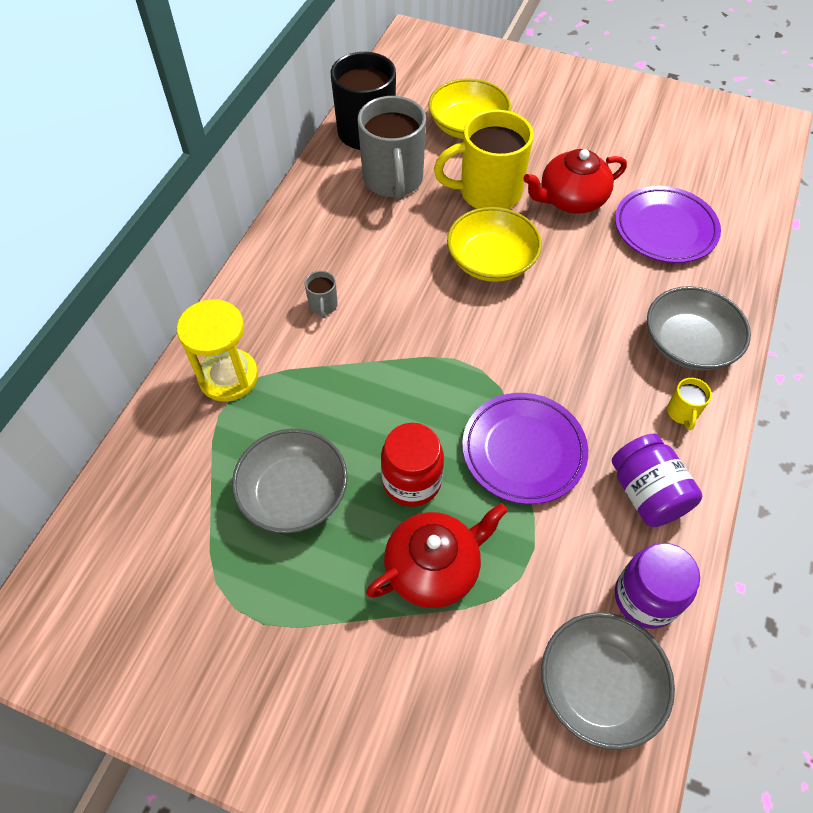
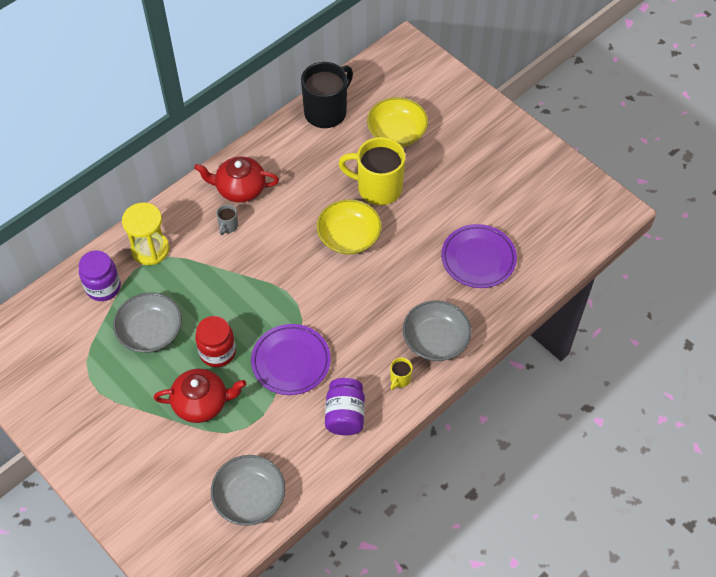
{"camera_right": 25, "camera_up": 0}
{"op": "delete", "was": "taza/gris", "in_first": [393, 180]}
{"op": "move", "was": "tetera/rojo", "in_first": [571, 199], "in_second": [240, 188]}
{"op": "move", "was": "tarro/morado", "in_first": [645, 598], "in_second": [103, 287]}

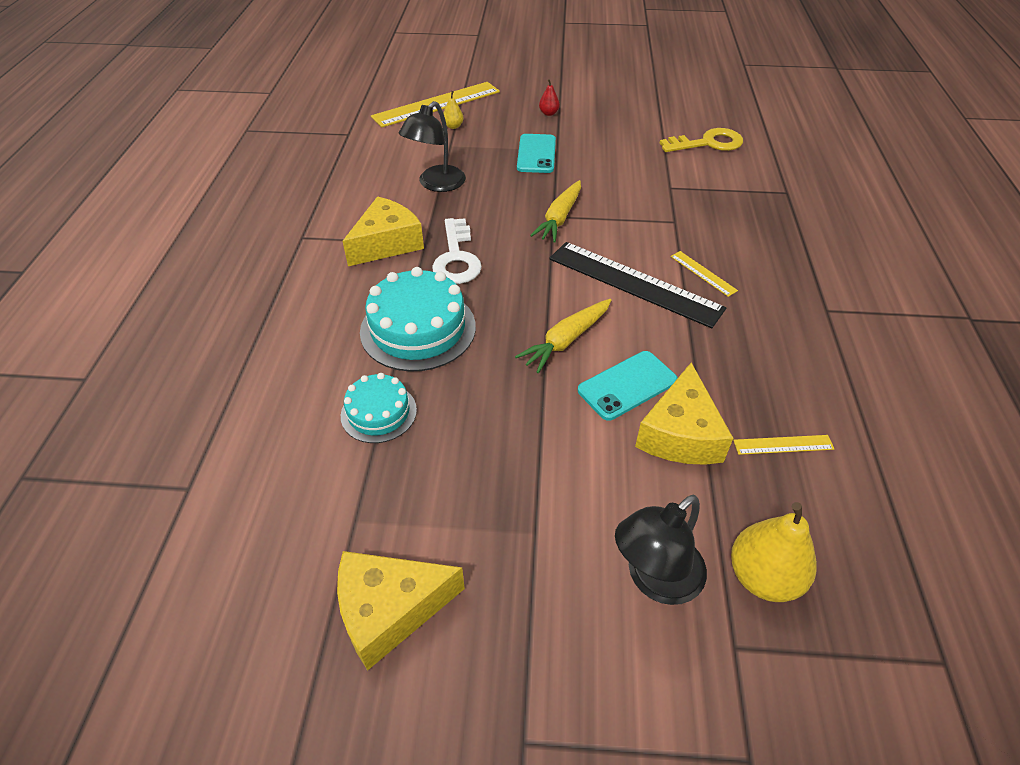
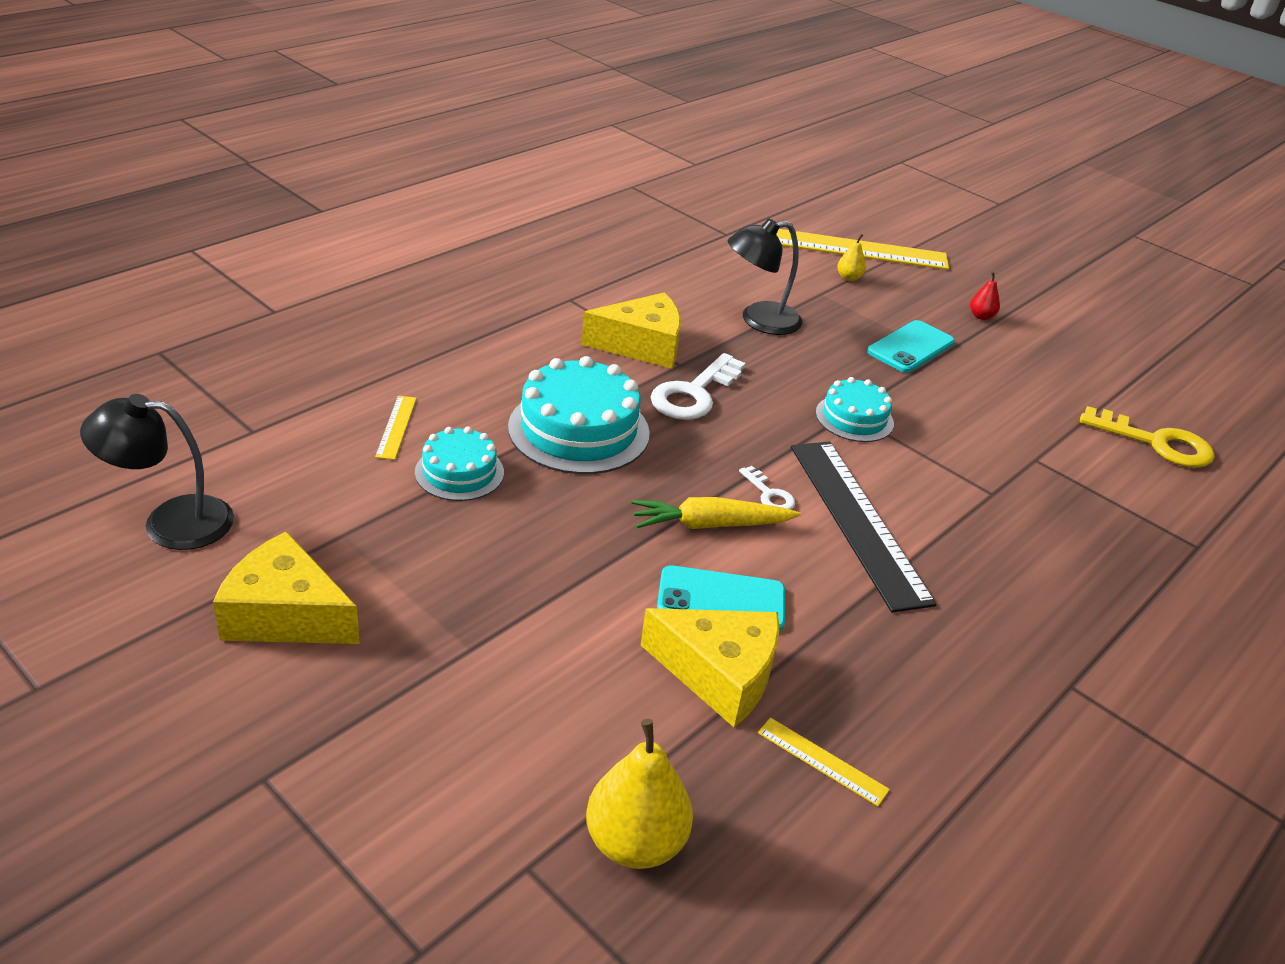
{"camera_right": 35, "camera_up": -10}
{"op": "insert", "now": "llave/blanco", "in_second": [769, 494]}
{"op": "move", "was": "lámpara/negro", "in_first": [655, 579], "in_second": [170, 522]}
{"op": "move", "was": "regla/amarillo", "in_first": [703, 273], "in_second": [396, 427]}
{"op": "replace", "was": "zanahoria/amarillo", "now": "tarta/turquesa", "in_first": [559, 218], "in_second": [854, 418]}
{"op": "rotate", "was": "queso/amarillo", "in_first": [680, 434], "in_second": [719, 674], "clockwise": -120}

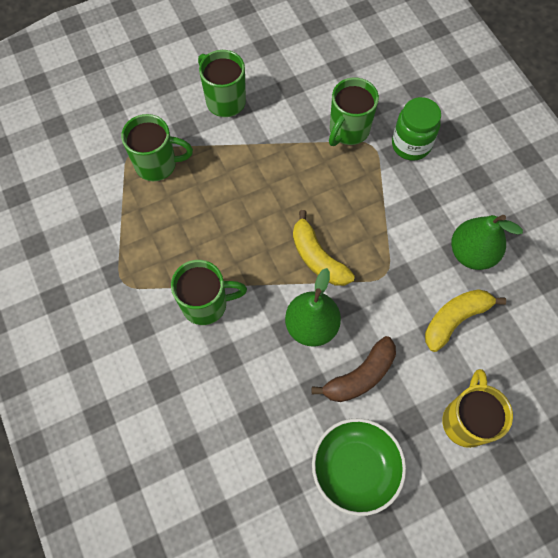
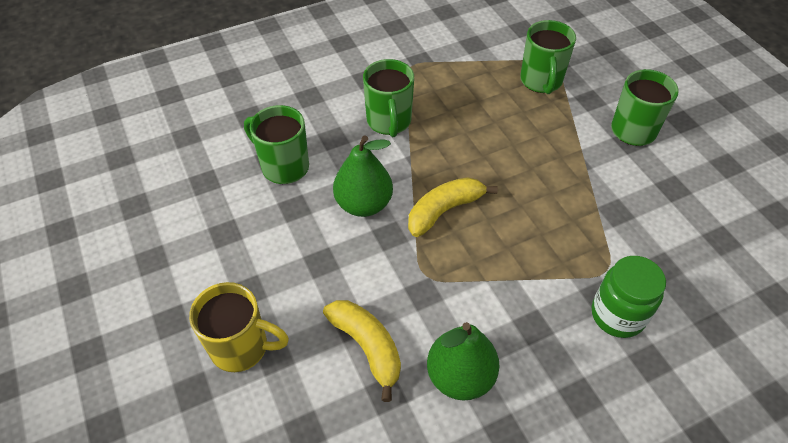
{"camera_right": 90, "camera_up": -15}
{"op": "delete", "was": "plátano/marrón", "in_first": [360, 376]}
{"op": "delete", "was": "cuenco/verde", "in_first": [355, 468]}
{"op": "move", "was": "taza/verde", "in_first": [348, 130], "in_second": [283, 166]}

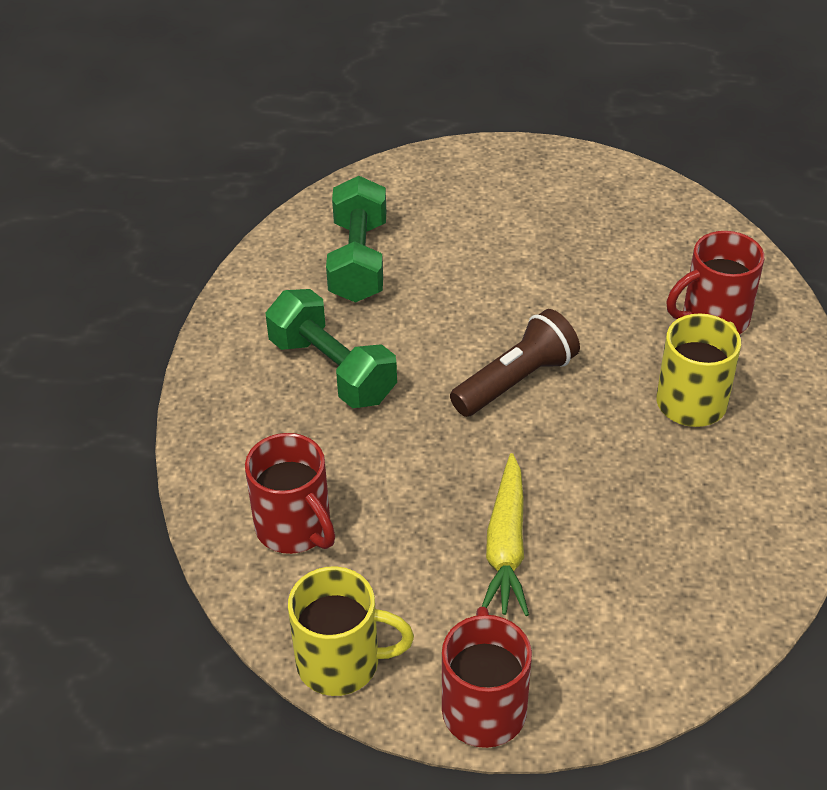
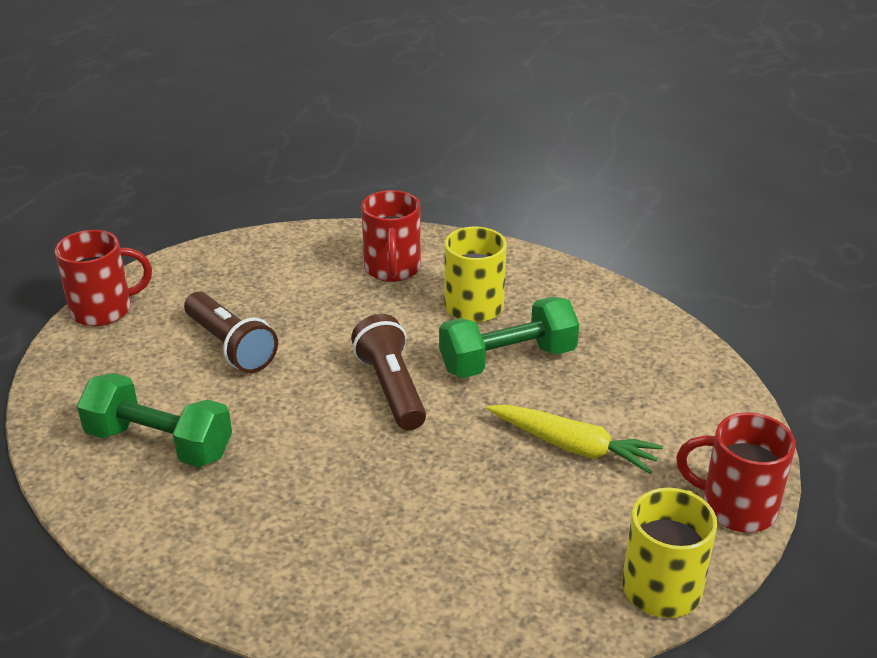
{"camera_right": -70, "camera_up": -10}
{"op": "insert", "now": "lámpara de mano/marrón", "in_second": [231, 346]}
{"op": "move", "was": "taza/rojo", "in_first": [295, 528], "in_second": [104, 310]}
{"op": "move", "was": "mancuerna/verde", "in_first": [332, 370], "in_second": [507, 360]}

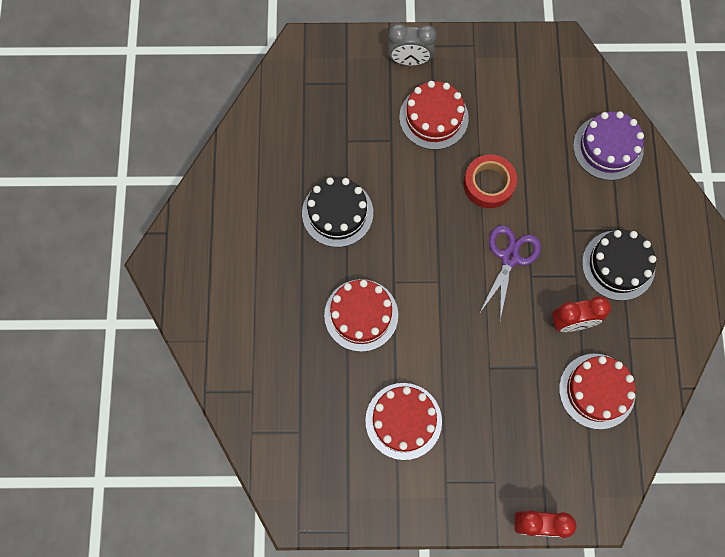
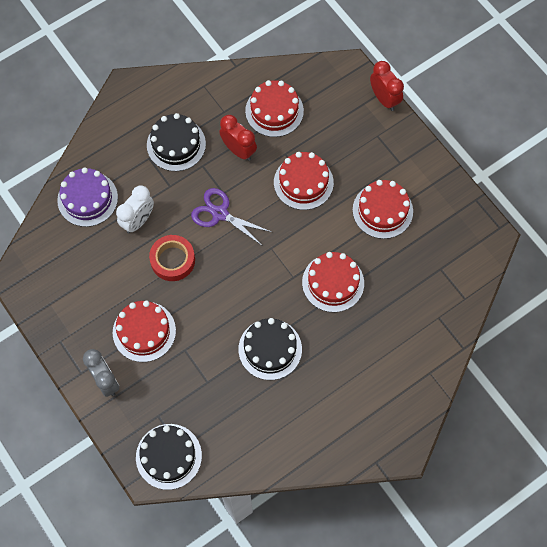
{"camera_right": -125, "camera_up": -5}
{"op": "insert", "now": "despertador/blanco", "in_second": [138, 221]}
{"op": "insert", "now": "tarta/negro", "in_second": [168, 456]}
{"op": "insert", "now": "tarta/rojo", "in_second": [303, 182]}
{"op": "rotate", "was": "tijeras/morado", "in_first": [509, 257], "in_second": [220, 214], "clockwise": 45}

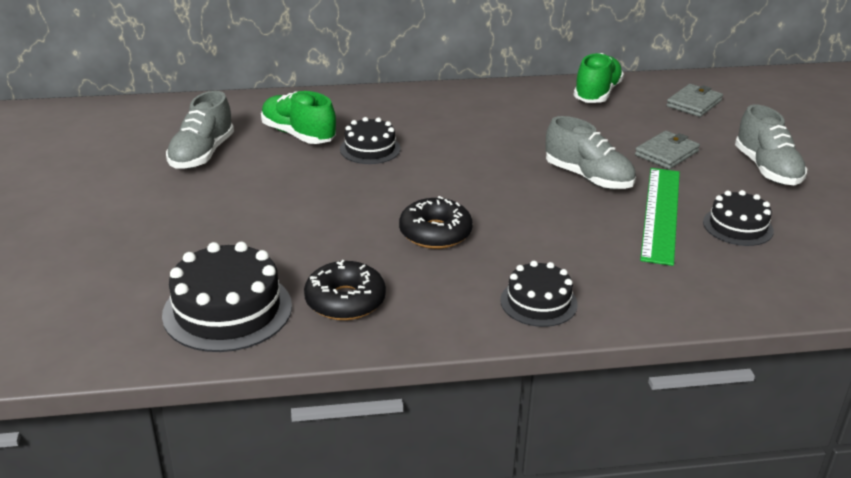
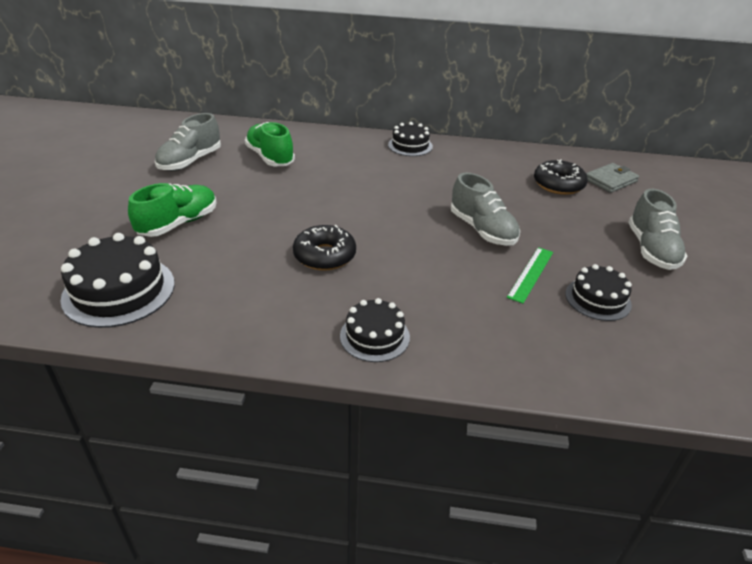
{"camera_right": 15, "camera_up": 5}
{"op": "delete", "was": "cartera/gris", "in_first": [666, 153]}
{"op": "move", "was": "rosquilla/negro", "in_first": [345, 301], "in_second": [558, 184]}
{"op": "move", "was": "tarta/negro", "in_first": [370, 149], "in_second": [410, 145]}
{"op": "move", "was": "zapato/verde", "in_first": [597, 94], "in_second": [178, 223]}
{"op": "resize", "was": "regla/verde", "in_first": [661, 214], "in_second": [531, 274], "ratio": 0.6}

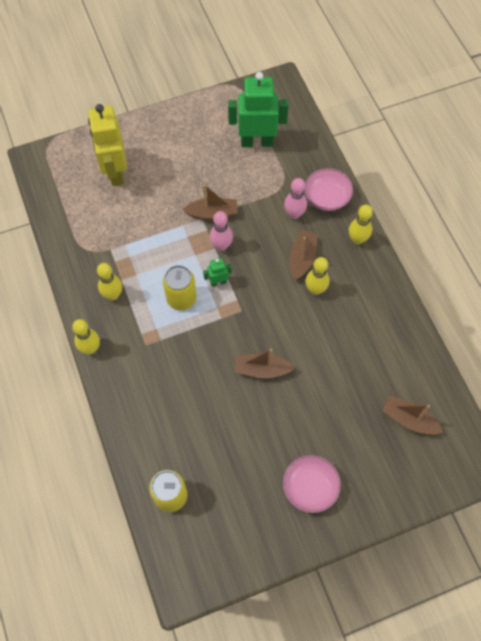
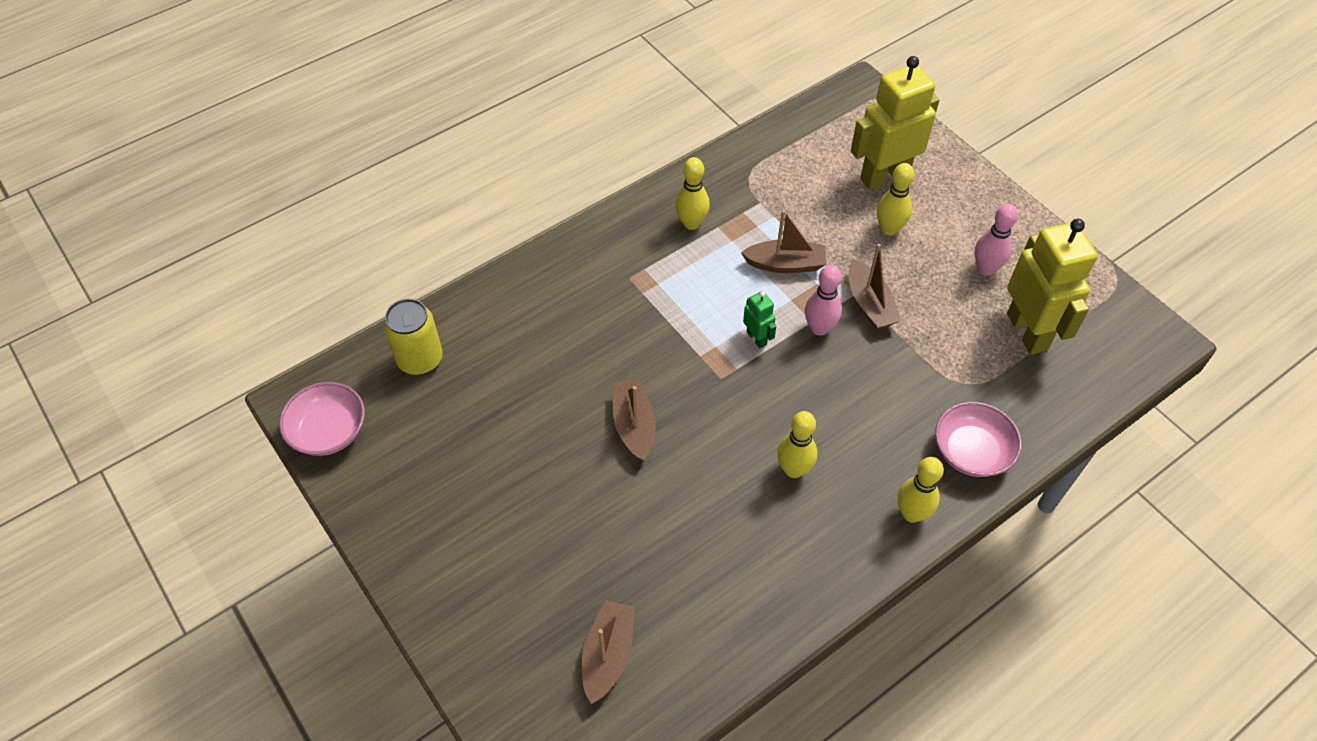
{"camera_right": 75, "camera_up": -10}
{"op": "delete", "was": "lata/amarillo", "in_first": [181, 298]}
{"op": "move", "was": "bolo/amarillo", "in_first": [90, 348], "in_second": [889, 229]}
{"op": "move", "was": "cuenco/rosa", "in_first": [310, 487], "in_second": [329, 431]}
{"op": "move", "was": "bolo/rosa", "in_first": [294, 214], "in_second": [985, 268]}
{"op": "move", "was": "barco/marrón", "in_first": [302, 258], "in_second": [785, 264]}
{"op": "recolor", "was": "robot/verde", "now": "robot/amarillo", "in_first": [257, 141], "in_second": [1027, 331]}

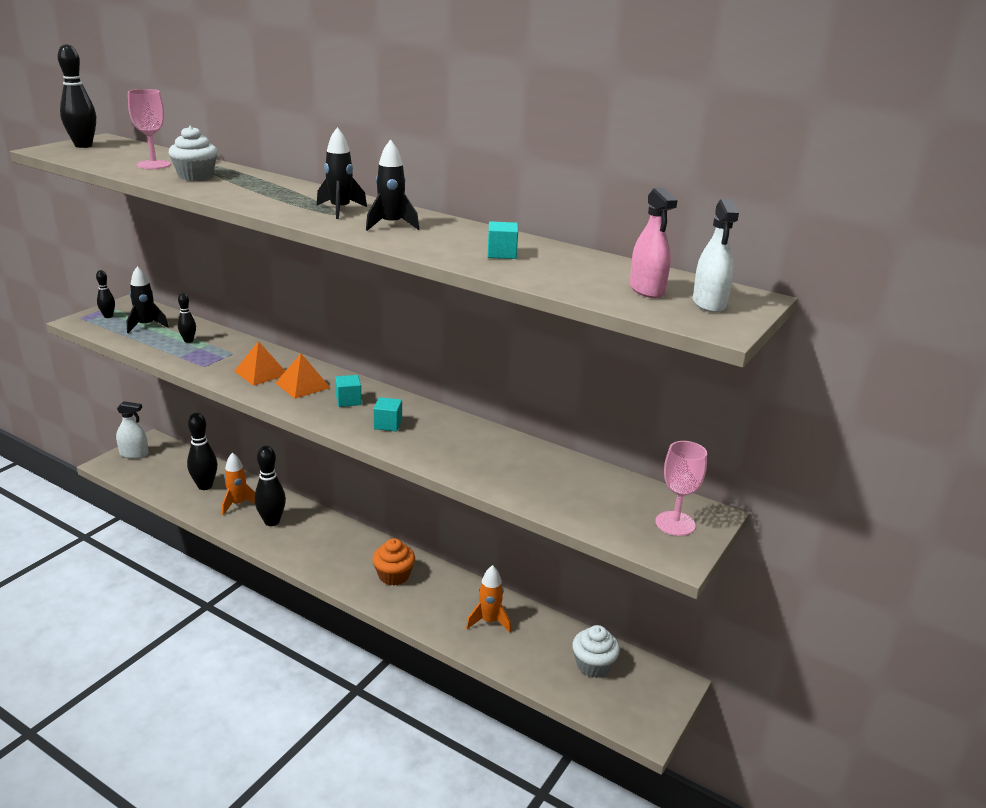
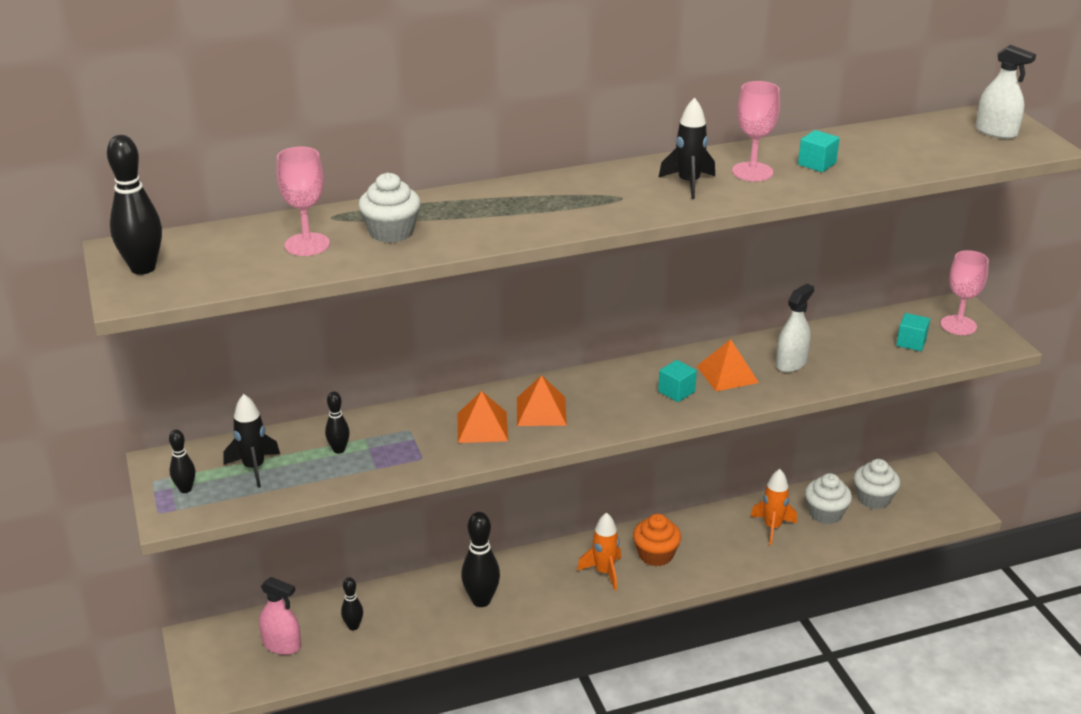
{"camera_right": -50, "camera_up": 5}
{"op": "delete", "was": "cohete/negro", "in_first": [340, 210]}
{"op": "insert", "now": "pirámide/naranja", "in_second": [727, 374]}
{"op": "insert", "now": "copa/rosa", "in_second": [752, 172]}
{"op": "insert", "now": "magdalena/blanco", "in_second": [825, 513]}
{"op": "move", "was": "pulverizador/blanco", "in_first": [134, 454], "in_second": [791, 363]}
{"op": "move", "was": "cohete/naranja", "in_first": [238, 504], "in_second": [604, 572]}
{"op": "move", "was": "cubo/turquesa", "in_first": [348, 400], "in_second": [911, 342]}
{"op": "move", "was": "pulverizador/rosa", "in_first": [647, 290], "in_second": [282, 645]}
{"op": "resize", "was": "bolo/negro", "in_first": [205, 486], "in_second": [353, 626], "ratio": 0.56}

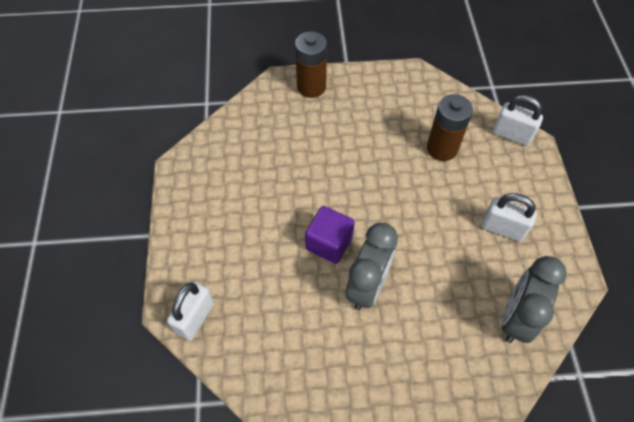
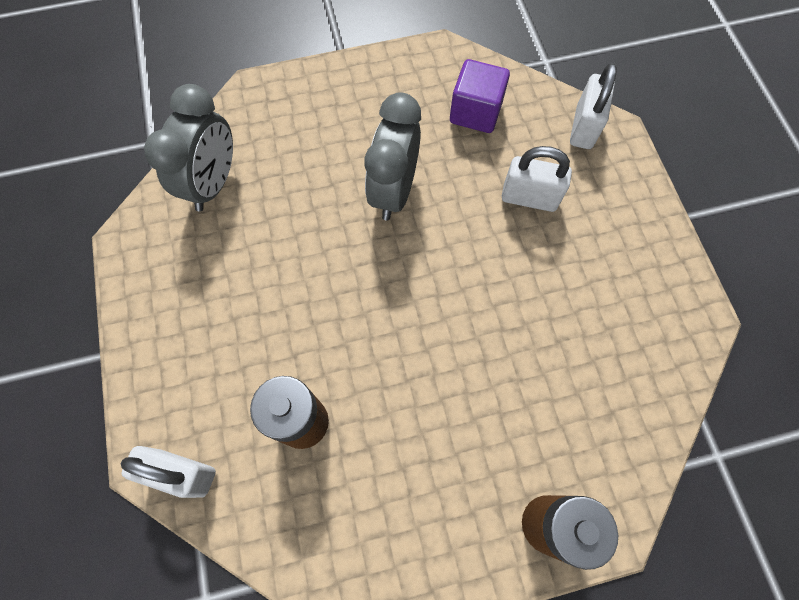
{"camera_right": 170, "camera_up": 10}
{"op": "move", "was": "cubo/morado", "in_first": [329, 243], "in_second": [475, 112]}
{"op": "move", "was": "candado/blanco", "in_first": [502, 228], "in_second": [529, 198]}

